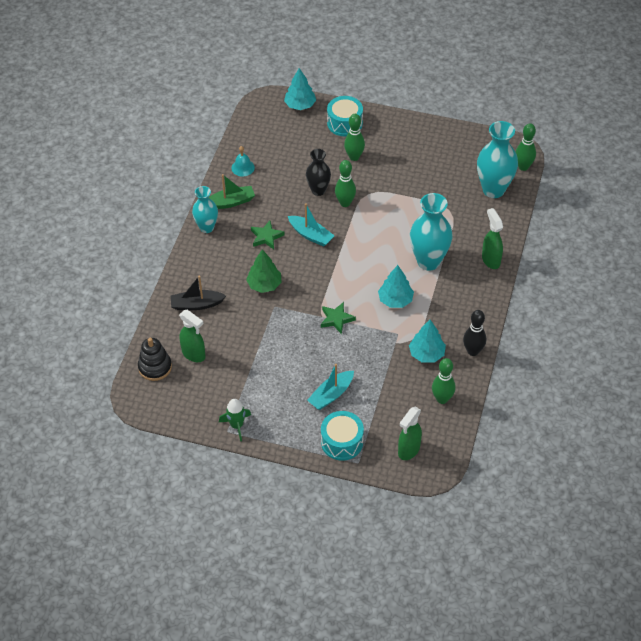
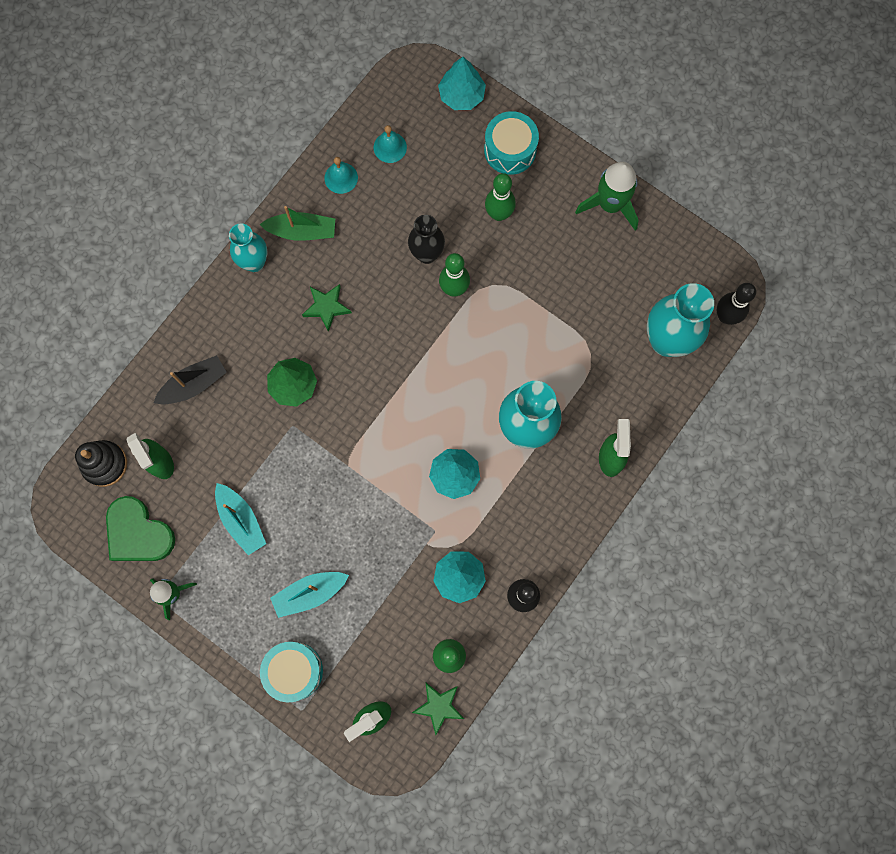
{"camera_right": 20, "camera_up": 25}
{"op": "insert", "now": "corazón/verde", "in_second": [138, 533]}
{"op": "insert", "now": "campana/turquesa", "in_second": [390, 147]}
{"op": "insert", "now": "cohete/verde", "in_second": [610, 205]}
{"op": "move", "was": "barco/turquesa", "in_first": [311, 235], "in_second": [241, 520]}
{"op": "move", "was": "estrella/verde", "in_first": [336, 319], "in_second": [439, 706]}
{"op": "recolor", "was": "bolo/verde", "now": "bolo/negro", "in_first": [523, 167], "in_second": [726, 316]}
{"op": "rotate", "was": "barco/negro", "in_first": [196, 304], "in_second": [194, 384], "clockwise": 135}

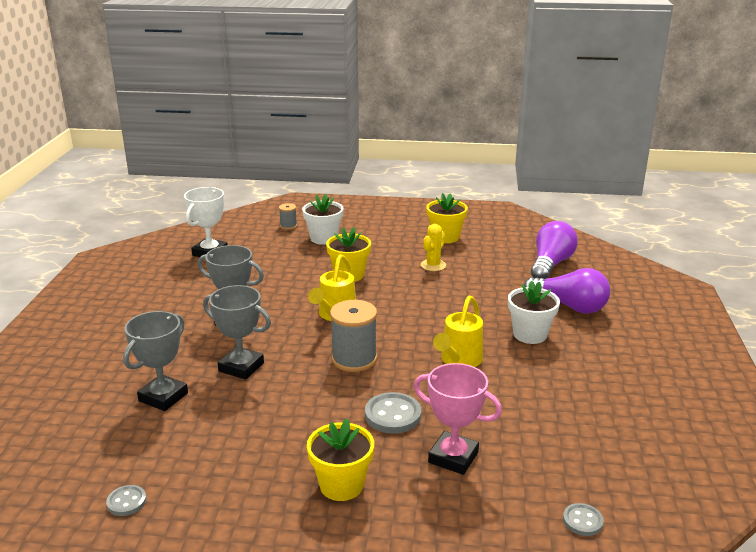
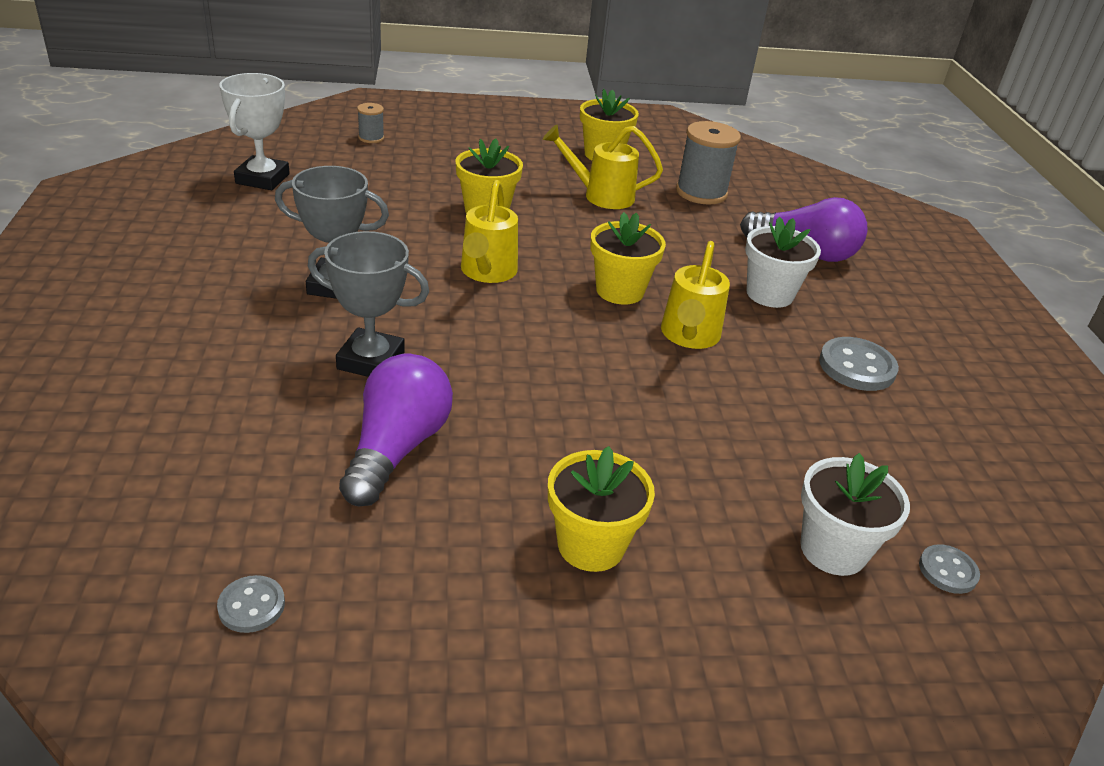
{"camera_right": -15, "camera_up": 10}
{"op": "delete", "was": "trofeo/gris", "in_first": [163, 397]}
{"op": "delete", "was": "trofeo/rosa", "in_first": [453, 457]}
{"op": "insert", "now": "maceta/amarillo", "in_second": [620, 291]}
{"op": "move", "was": "maceta/blanco", "in_first": [323, 238], "in_second": [833, 550]}
{"op": "move", "was": "carrete/gris", "in_first": [354, 359], "in_second": [701, 192]}
{"op": "move", "was": "botón/gris", "in_first": [393, 415], "in_second": [857, 367]}
{"op": "move", "was": "bombilla/morado", "in_first": [550, 264], "in_second": [397, 448]}
{"op": "replace", "was": "cactus/amarillo", "now": "regadera/amarillo", "in_first": [433, 265], "in_second": [601, 196]}

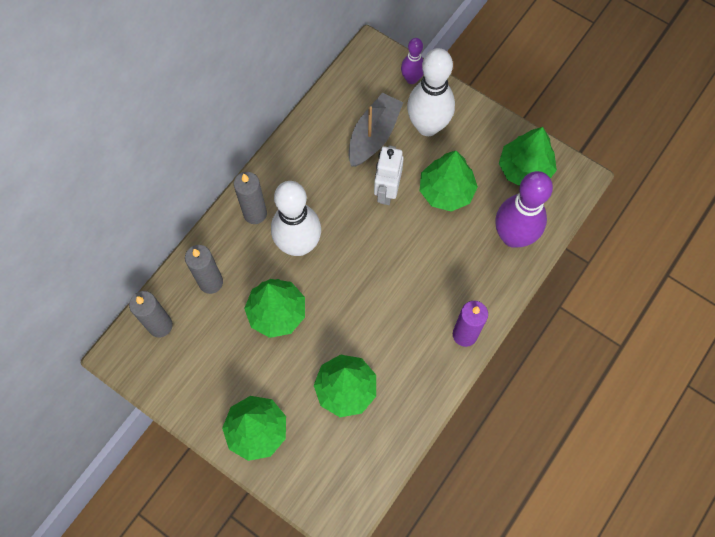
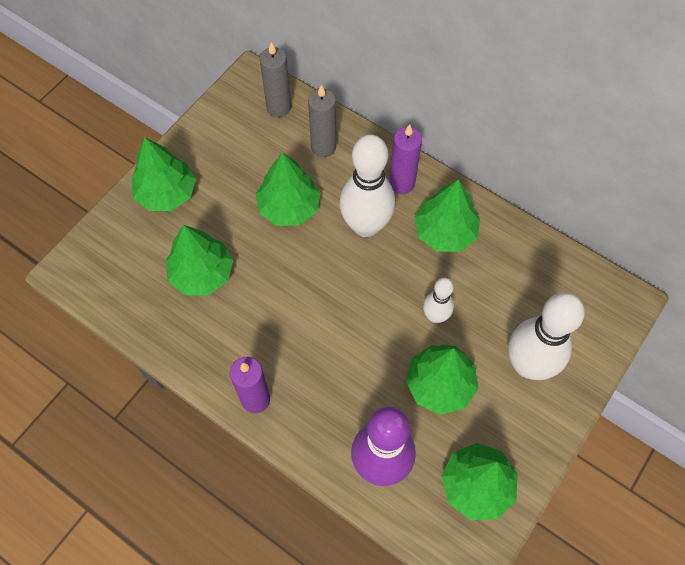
{"camera_right": 90, "camera_up": -5}
{"op": "delete", "was": "barco/gris", "in_first": [373, 136]}
{"op": "delete", "was": "bolo/morado", "in_first": [411, 79]}
{"op": "insert", "now": "árbol/verde", "in_second": [445, 232]}
{"op": "replace", "was": "robot/blanco", "now": "bolo/blanco", "in_first": [386, 191], "in_second": [435, 316]}
{"op": "recolor", "was": "vela/gris", "now": "vela/morado", "in_first": [255, 213], "in_second": [402, 183]}

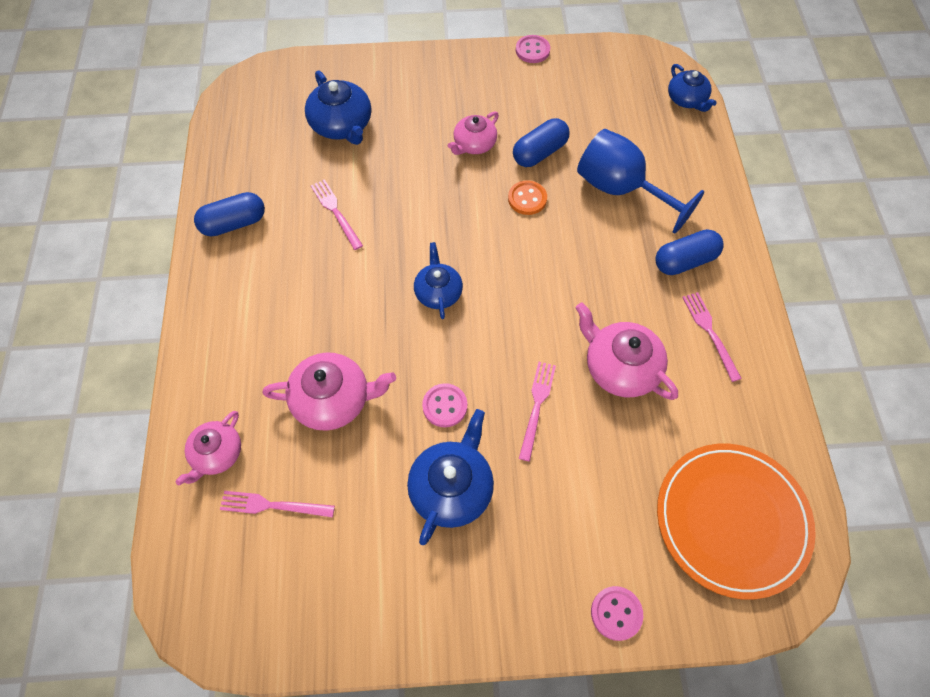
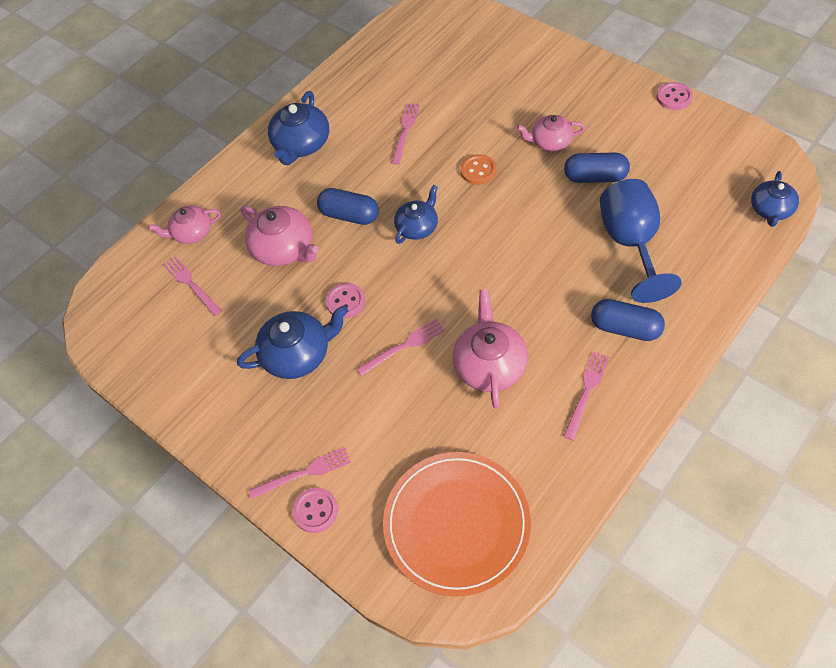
{"camera_right": 50, "camera_up": -5}
{"op": "insert", "now": "tenedor/rosa", "in_second": [303, 473]}
{"op": "move", "was": "cápsula/azul", "in_first": [234, 223], "in_second": [349, 215]}
{"op": "move", "was": "tetera/azul", "in_first": [342, 125], "in_second": [301, 144]}
{"op": "move", "was": "botón/naranja", "in_first": [527, 199], "in_second": [478, 171]}

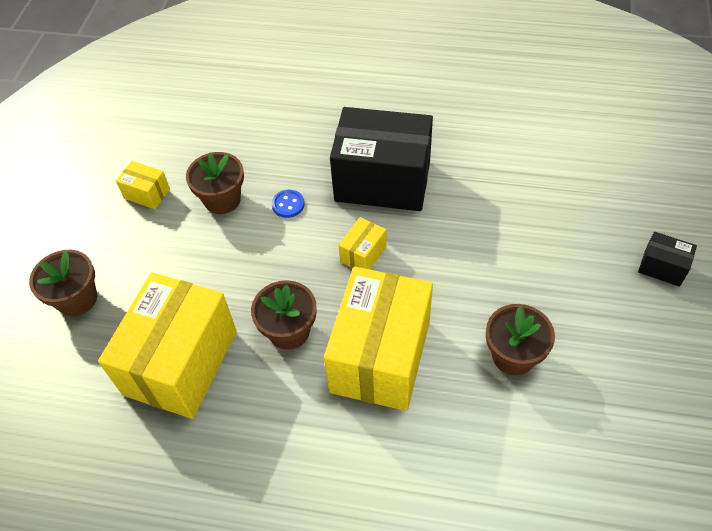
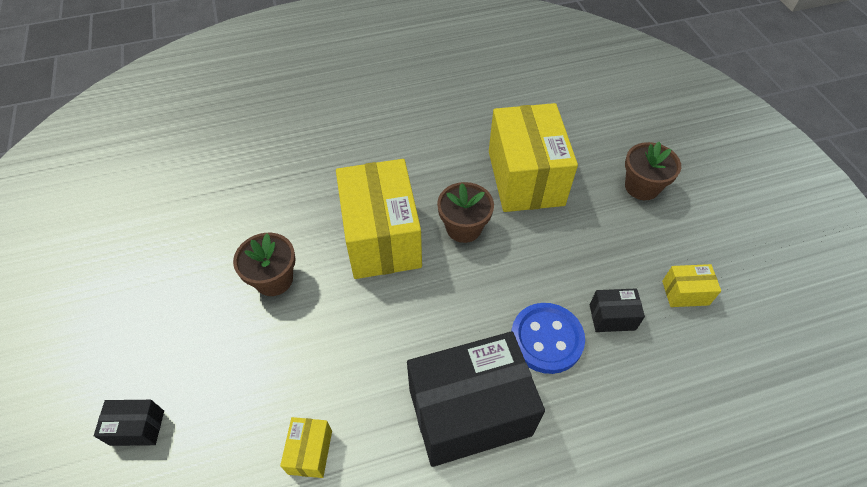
{"camera_right": 150, "camera_up": 0}
{"op": "move", "was": "caja/amarillo", "in_first": [363, 254], "in_second": [310, 452]}
{"op": "replace", "was": "maceta/marrón", "now": "caja/negro", "in_first": [222, 199], "in_second": [612, 317]}
{"op": "resize", "was": "botón/azul", "in_first": [288, 205], "in_second": [546, 339], "ratio": 2.03}

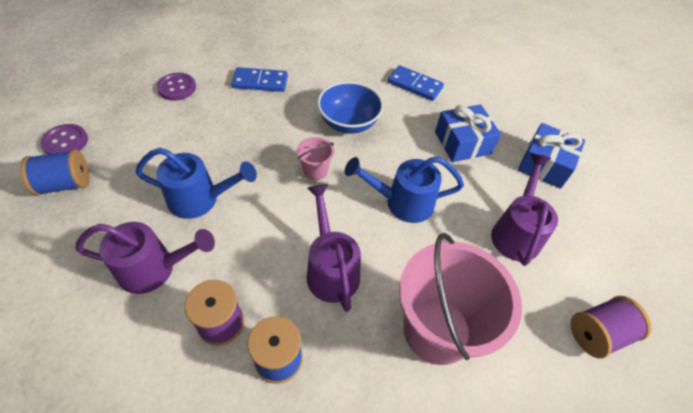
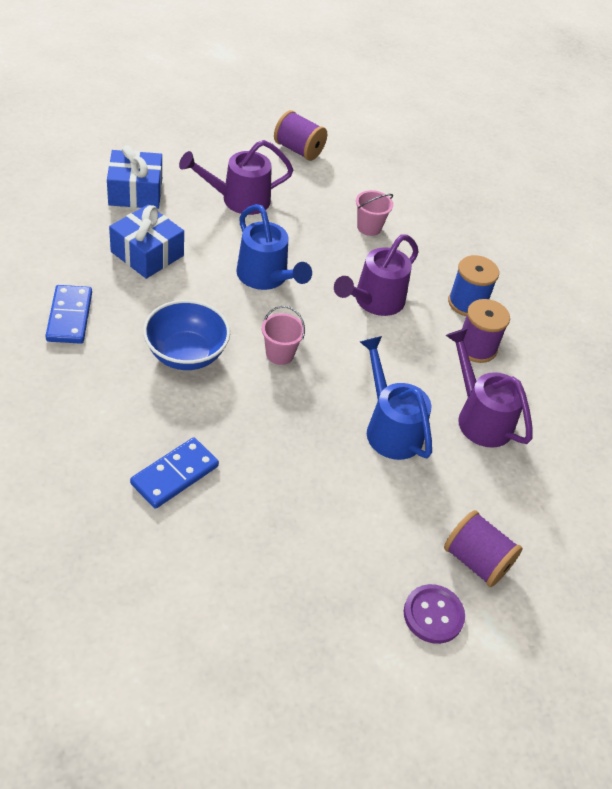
{"camera_right": -125, "camera_up": -5}
{"op": "delete", "was": "botón/morado", "in_first": [177, 88]}
{"op": "recolor", "was": "carrete/azul", "now": "carrete/morado", "in_first": [65, 184], "in_second": [476, 561]}
{"op": "rotate", "was": "ficha de dominó/azul", "in_first": [260, 82], "in_second": [175, 475], "clockwise": 75}
{"op": "resize", "was": "balde/rosa", "in_first": [437, 330], "in_second": [369, 227], "ratio": 0.43}

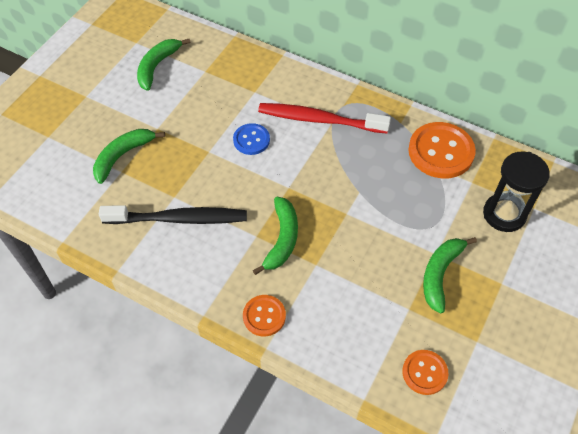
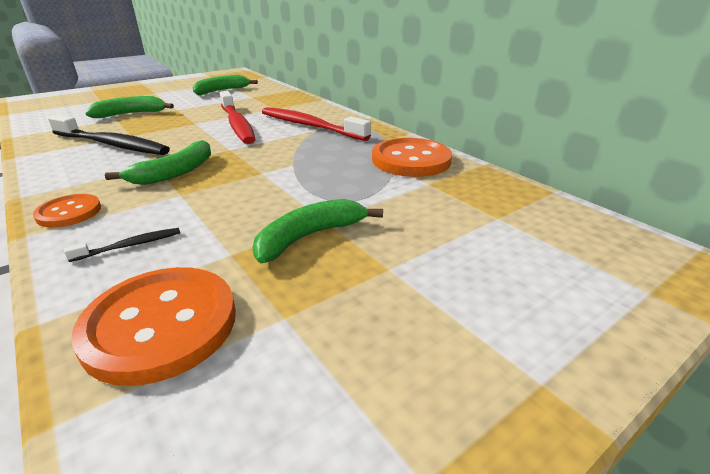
{"camera_right": 25, "camera_up": -25}
{"op": "delete", "was": "reloj de arena/negro", "in_first": [504, 214]}
{"op": "insert", "now": "cepillo de dientes/negro", "in_second": [130, 245]}
{"op": "replace", "was": "botón/azul", "now": "cepillo de dientes/rojo", "in_first": [251, 140], "in_second": [237, 124]}
{"op": "resize", "was": "botón/naranja", "in_first": [424, 373], "in_second": [161, 325], "ratio": 1.76}

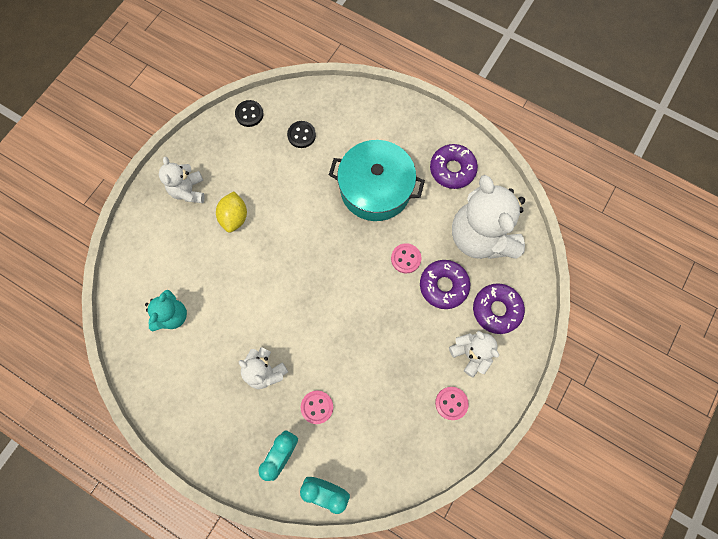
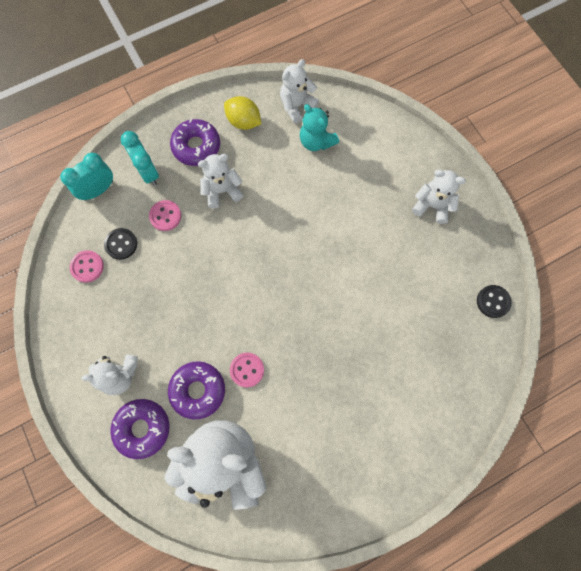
{"camera_right": 120, "camera_up": 0}
{"op": "delete", "was": "olla/turquesa", "in_first": [375, 189]}
{"op": "insert", "now": "osito/blanco", "in_second": [296, 106]}
{"op": "move", "was": "limón/amarillo", "in_first": [234, 217], "in_second": [243, 122]}
{"op": "move", "was": "botón/negro", "in_first": [301, 135], "in_second": [121, 244]}
{"op": "move", "was": "rosquilla/morado", "in_first": [452, 169], "in_second": [196, 146]}
{"op": "move", "was": "botón/rosa", "in_first": [451, 403], "in_second": [87, 267]}

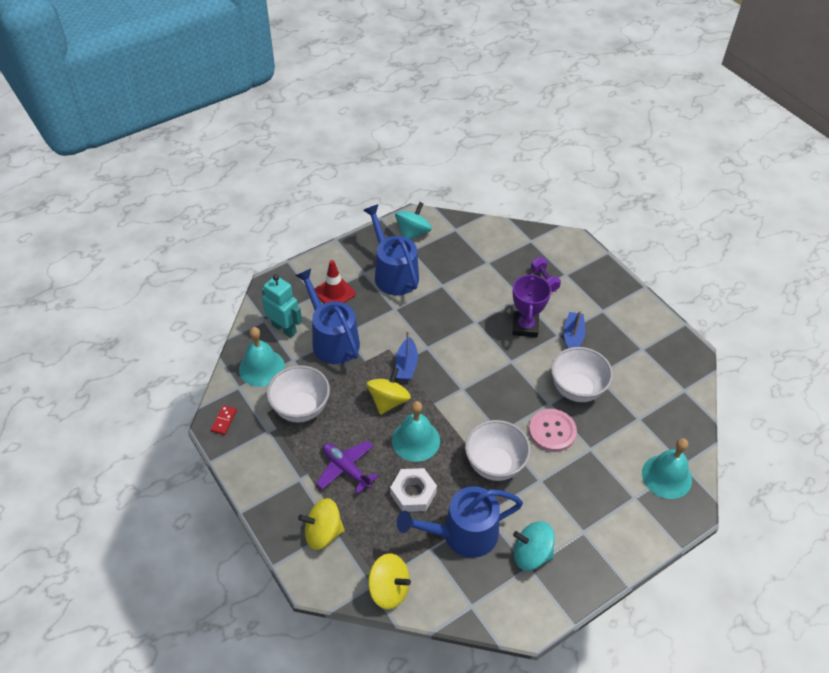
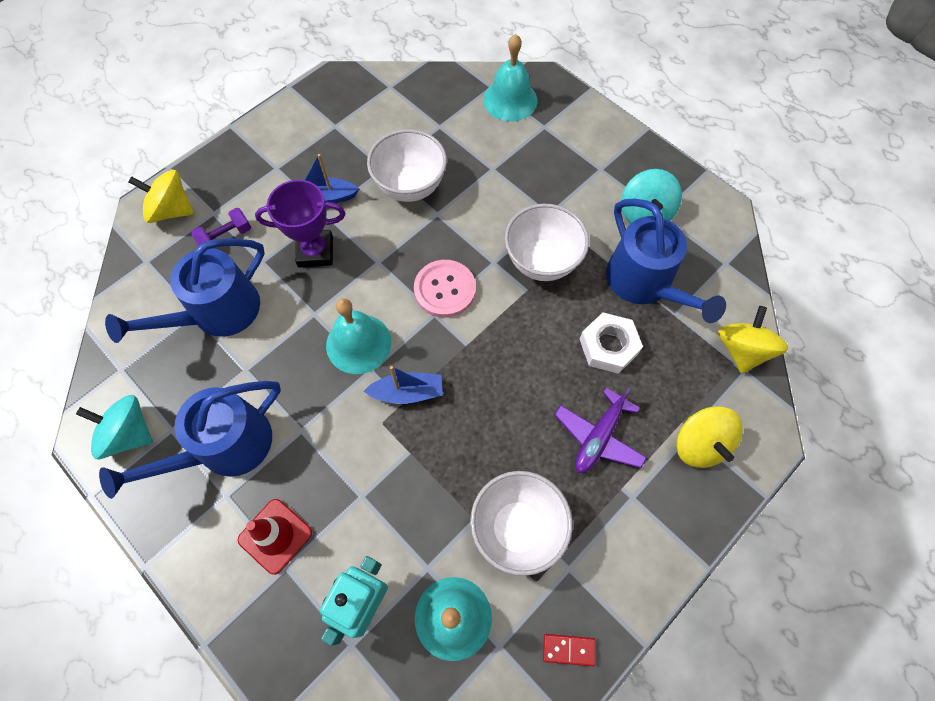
{"camera_right": -100, "camera_up": 15}
{"op": "move", "was": "regadera/azul", "in_first": [332, 340], "in_second": [217, 312]}
{"op": "move", "was": "peonza/amarillo", "in_first": [388, 401], "in_second": [171, 210]}
{"op": "move", "was": "campana/turquesa", "in_first": [415, 440], "in_second": [358, 343]}
{"op": "move", "was": "botón/rosa", "in_first": [552, 431], "in_second": [445, 289]}

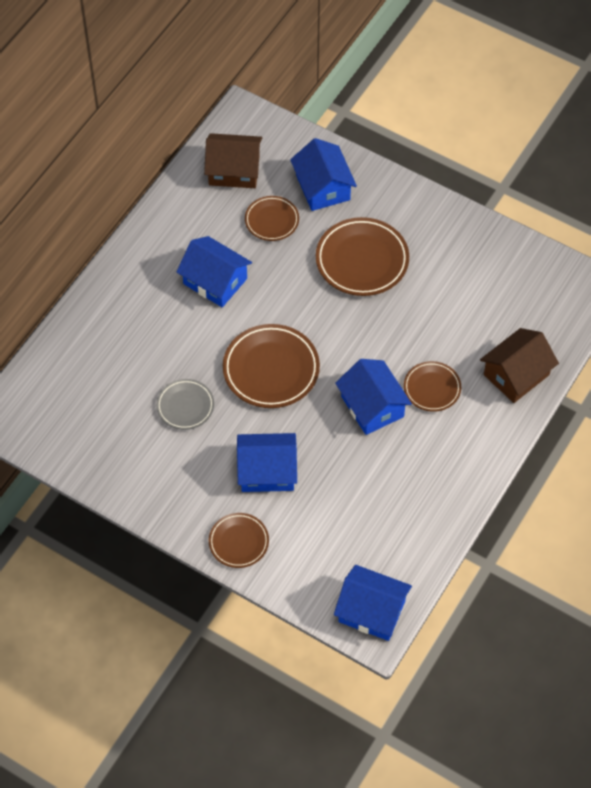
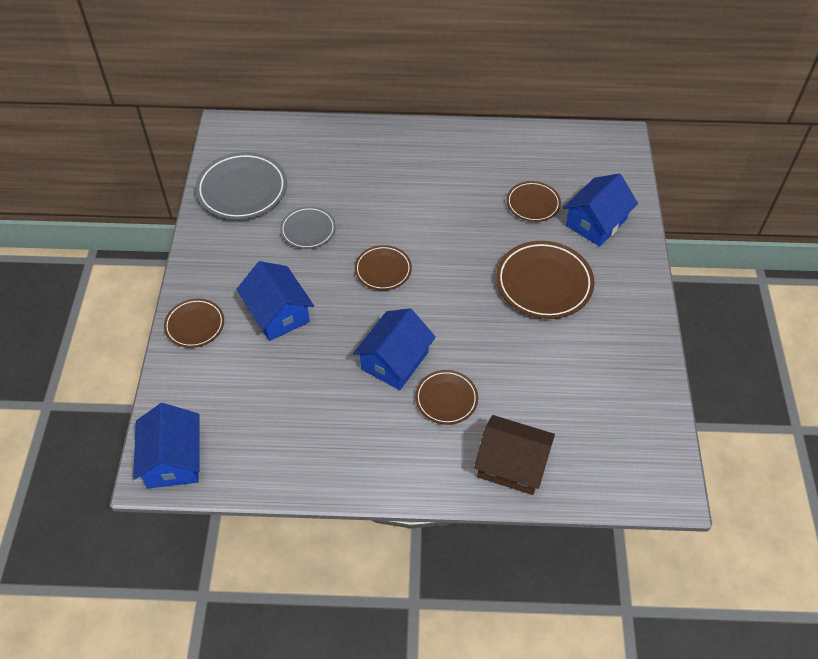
{"camera_right": 60, "camera_up": -5}
{"op": "delete", "was": "casa/azul", "in_first": [215, 281]}
{"op": "delete", "was": "casa/marrón", "in_first": [234, 170]}
{"op": "insert", "now": "plato/gris", "in_second": [242, 190]}
{"op": "resize", "was": "plato/marrón", "in_first": [271, 369], "in_second": [383, 270], "ratio": 0.59}

